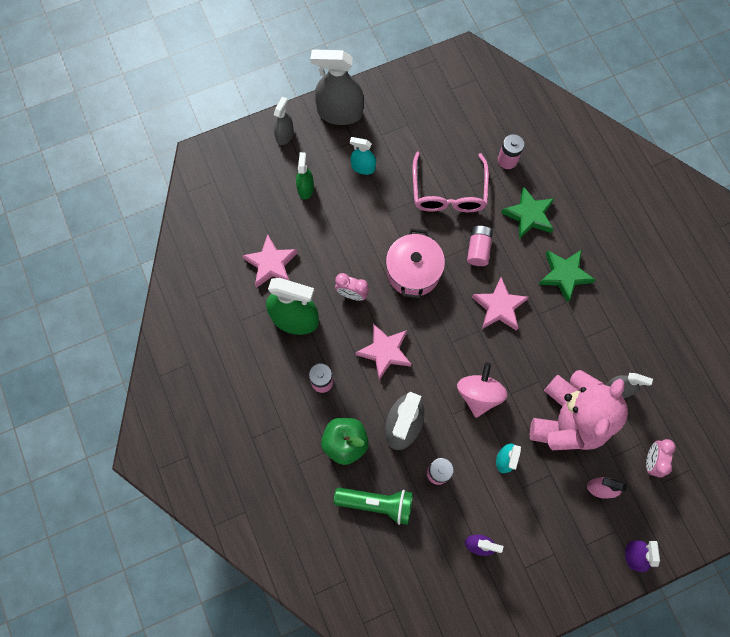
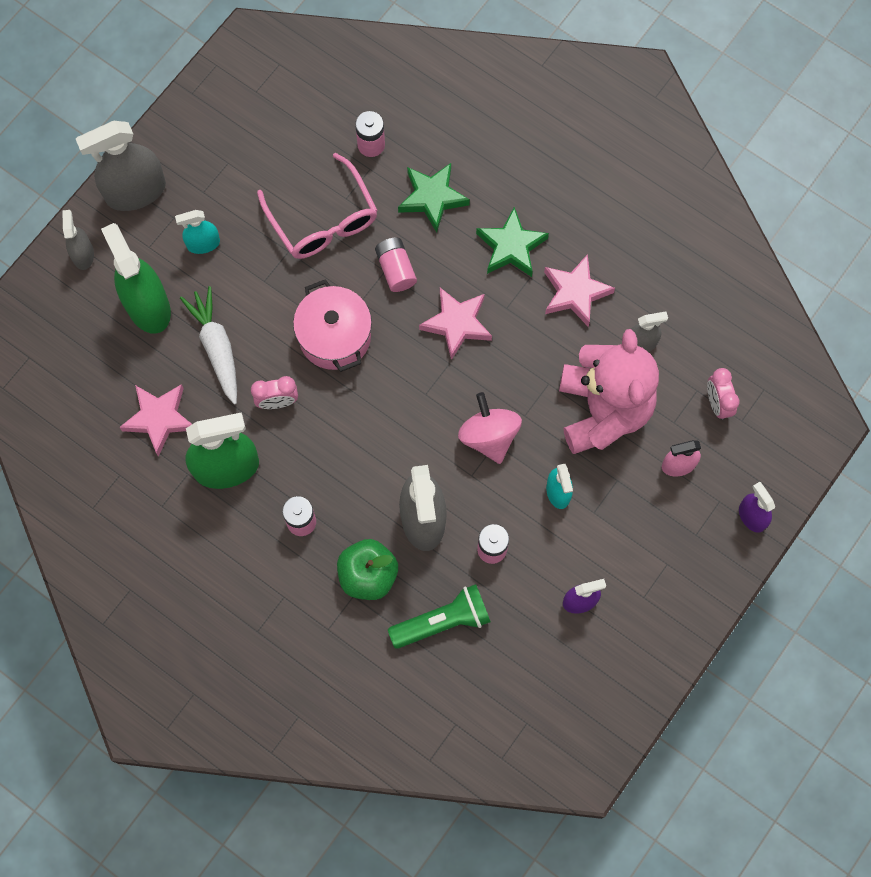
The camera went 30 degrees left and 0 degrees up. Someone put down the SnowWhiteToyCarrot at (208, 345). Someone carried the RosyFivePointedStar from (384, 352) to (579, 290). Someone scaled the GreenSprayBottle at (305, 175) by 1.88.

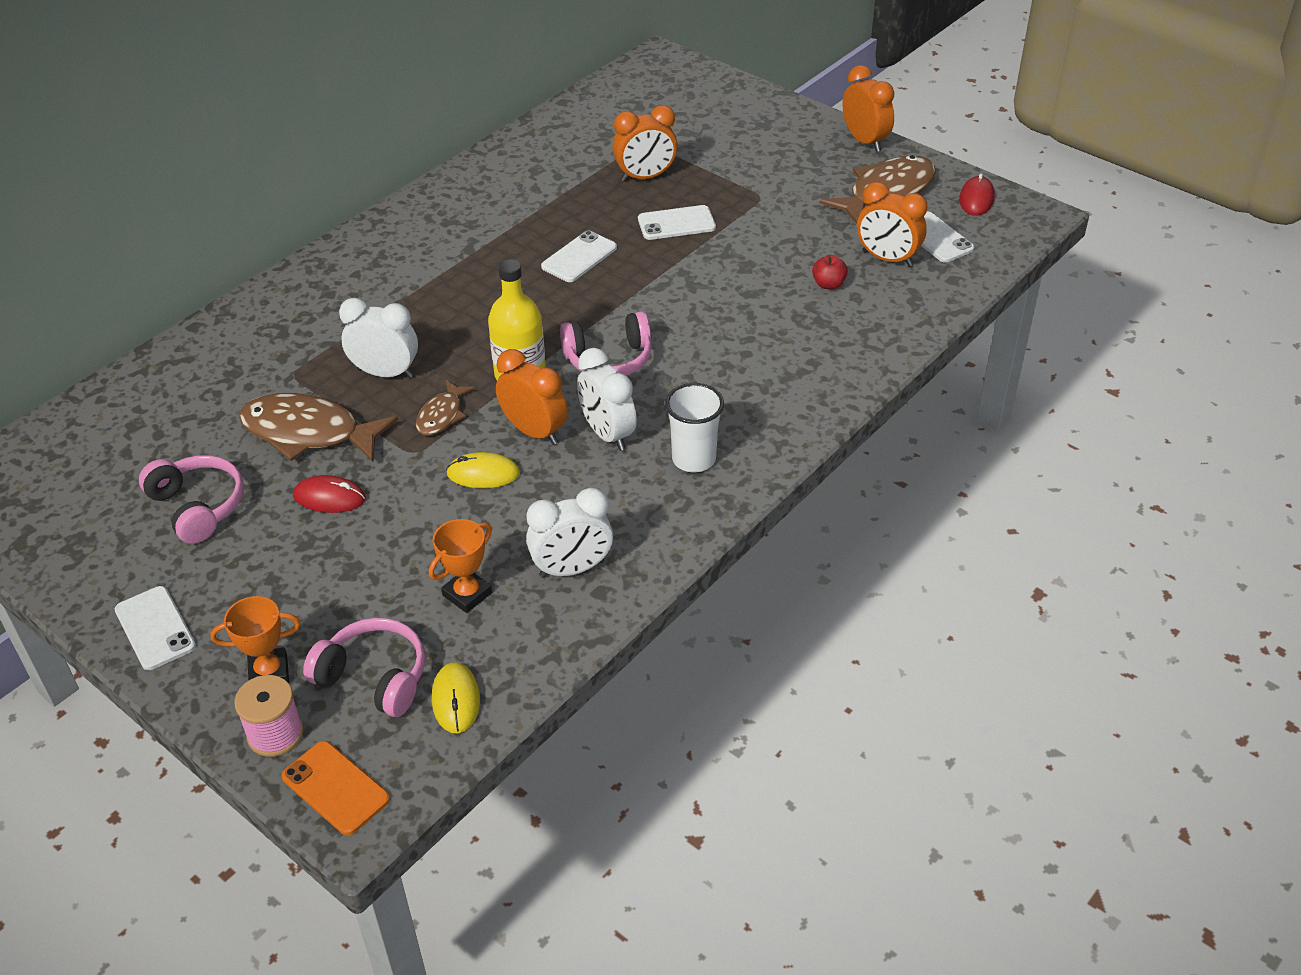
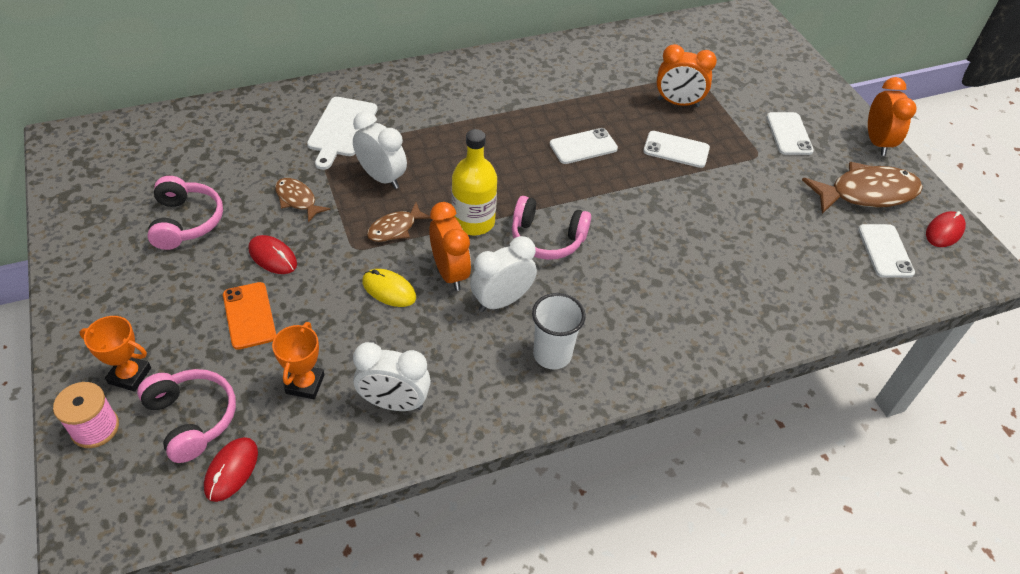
The camera went 25 degrees right and 5 degrees up. Someone took away the ScarletToyApple at (830, 272). Someone took away the OrangeColouredAlarmClock at (892, 224). Someone put down the SnowWhiteBreadBoard at (342, 133). Someone carried the SnowWhiteSmartphone from (155, 628) to (790, 133). Someone carried the OrangeColouredSmartphone from (336, 788) to (249, 316). Someone repainted the GoldenPcMouse at (456, 697), which became the ScarletPcMouse at (231, 469). Someone rotated the OrangeColouredPrizeCup at (460, 566) by 60 degrees counterclockwise. Someone rotated the SnowWhiteAlarmClock at (607, 399) by 60 degrees clockwise. Someone scaled the BrownFishFigure at (318, 427) by 0.53.

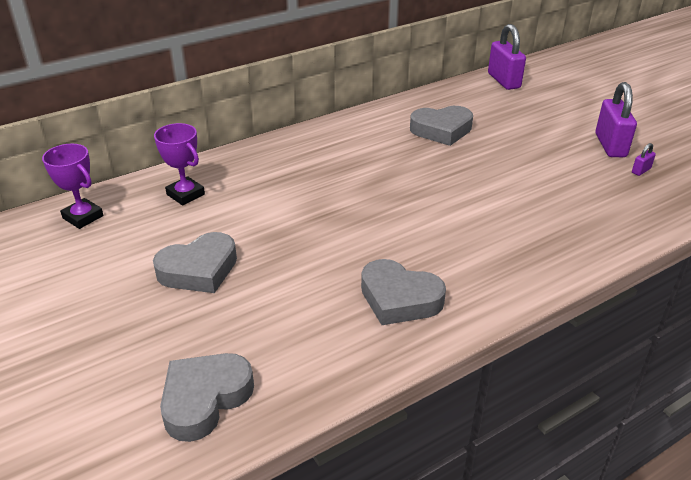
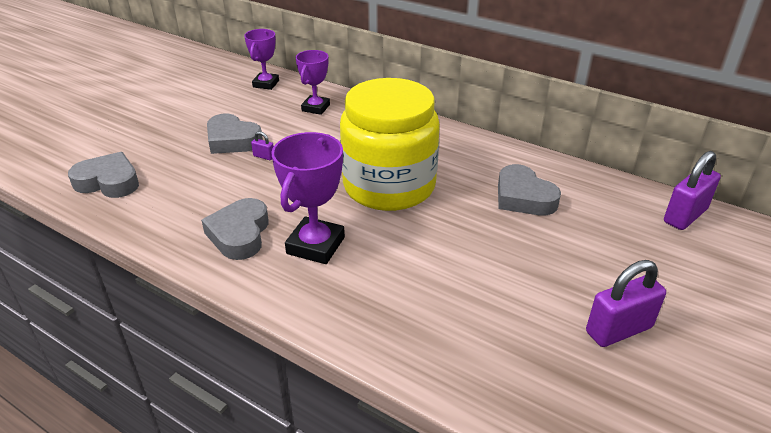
The camera went 65 degrees right and 0 degrees up. Someone put down the RoyalPurplePrizeCup at (308, 198). Someone put down the GoldenJar at (390, 144). Someone carried the RoyalPurpleLock from (644, 159) to (262, 145).

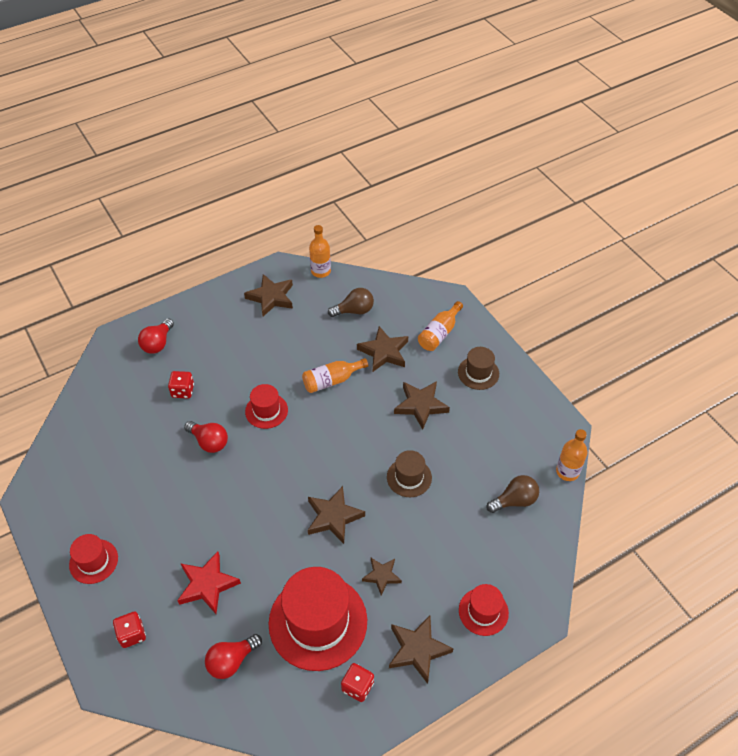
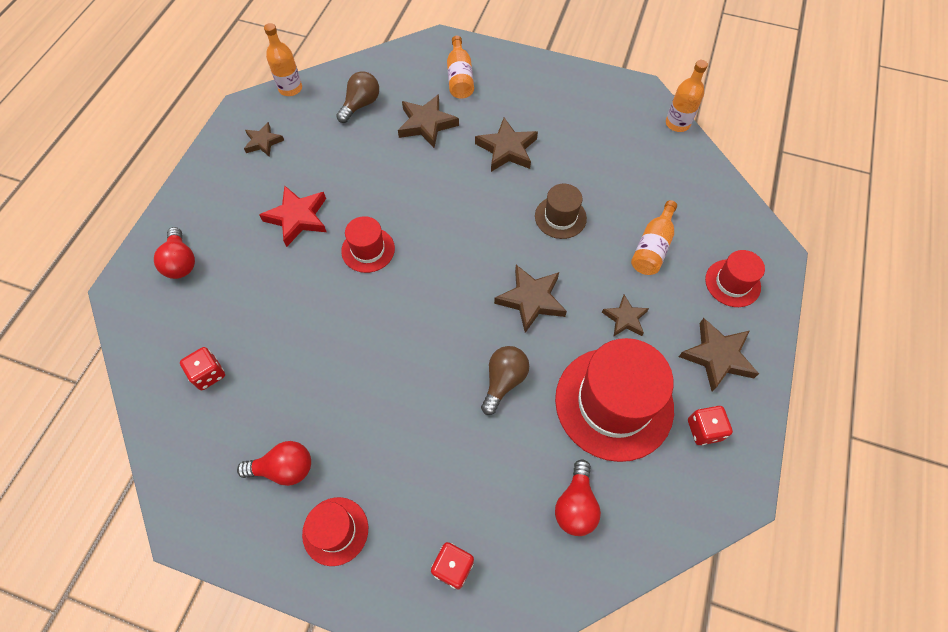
The camera went 40 degrees left and 10 degrees up. Someone took away the BrownTallHat at (478, 368). Someone carried the ScarletDie from (181, 385) to (202, 368). Someone carried the ScarletFivePointedStar from (209, 582) to (292, 216). Someone carried the ScarletLightBulb from (206, 437) to (274, 463). Someone carried the OrangeColouredFlask from (335, 375) to (654, 237). Someone carried the BrownLightBulb from (512, 494) to (505, 380). Someone scaled the BrownFivePointedStar at (268, 295) by 0.63.

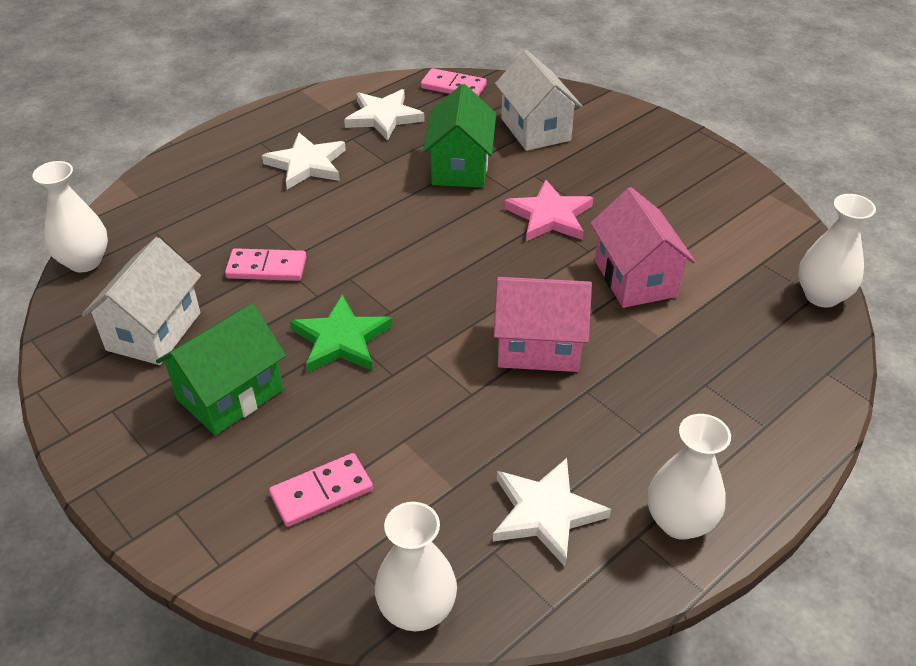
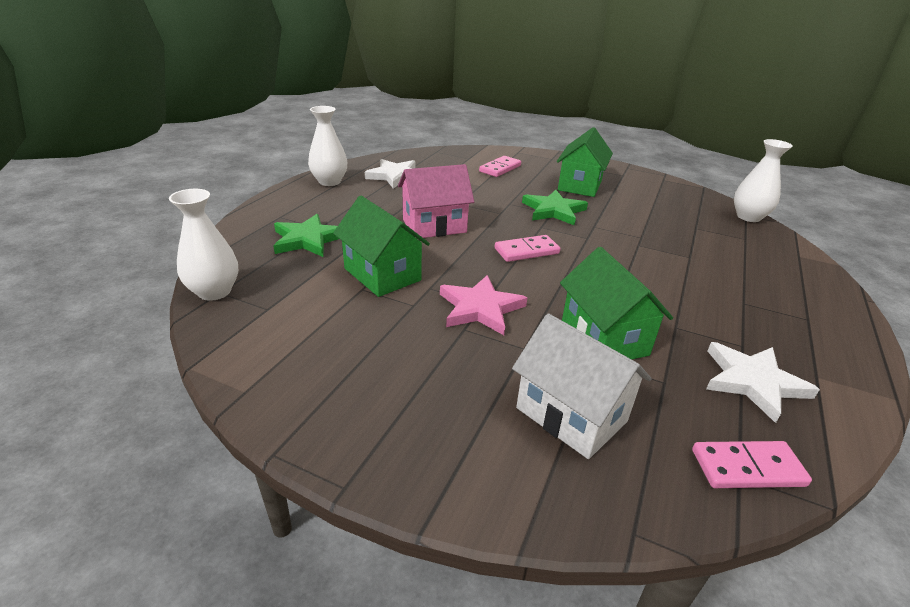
The camera went 155 degrees right and 10 degrees down. Someone took away the SnowWhiteHouse at (141, 301). Someone took away the SnowWhiteFivePointedStar at (304, 161). Someone took away the SnowWhiteFlowerVase at (416, 566). Someone put down the GreenFivePointedStar at (306, 235). Someone carried the RosyDominoTile from (265, 264) to (527, 248). Someone repainted the RosyHouse at (642, 247), which became the GreenHouse at (381, 246).

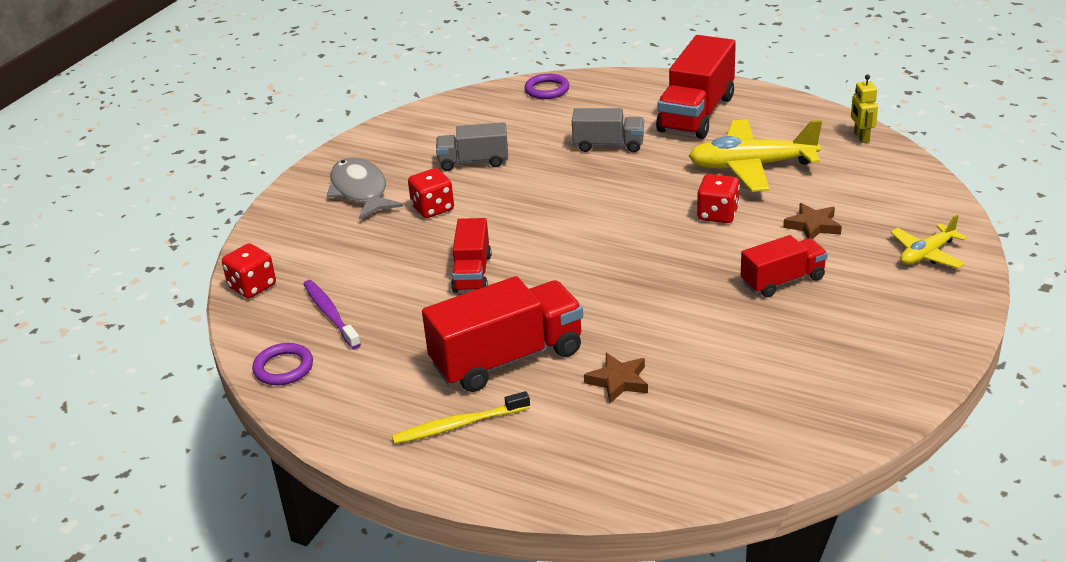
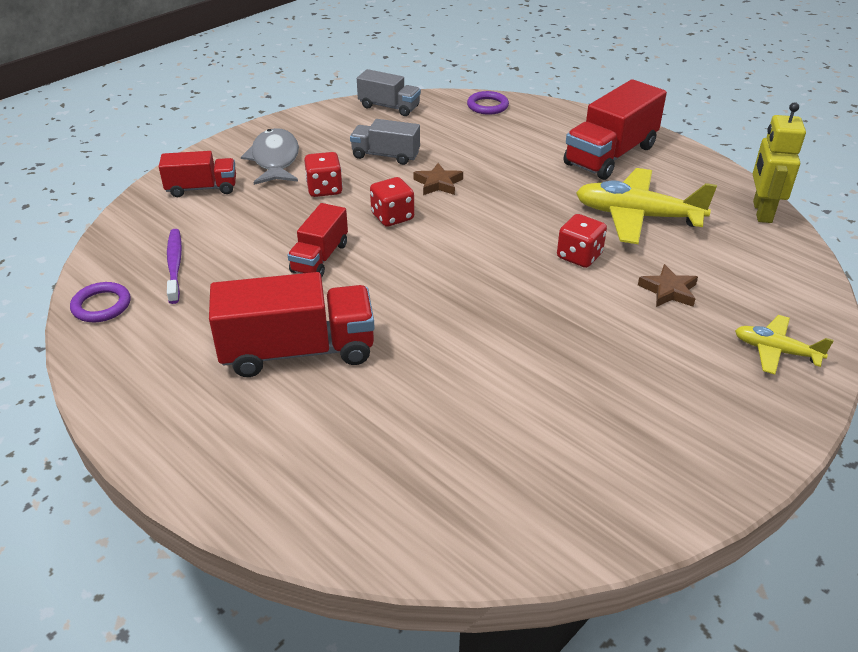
The camera went 15 degrees right and 5 degrees up. Someone took away the GoldenDentalBrush at (461, 417). Someone carried the ScarletDie from (249, 270) to (392, 202). Someone carried the GrayToyTruck from (608, 130) to (389, 92). Someone carried the BrownFivePointedStar from (616, 378) to (438, 179). Someone carried the ScarletToyTruck from (784, 266) to (197, 174). Someone rotated the GoldenAeroplane at (928, 241) by 45 degrees clockwise. Someone scaled the GoldenToyRobot at (864, 109) by 1.66.

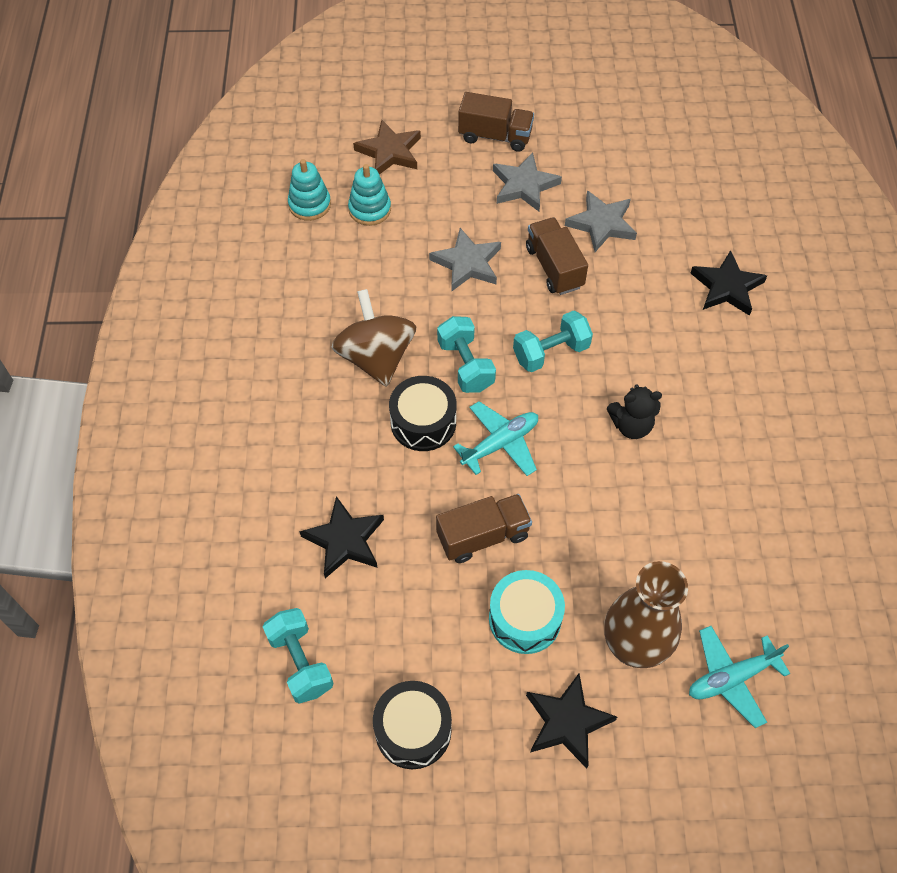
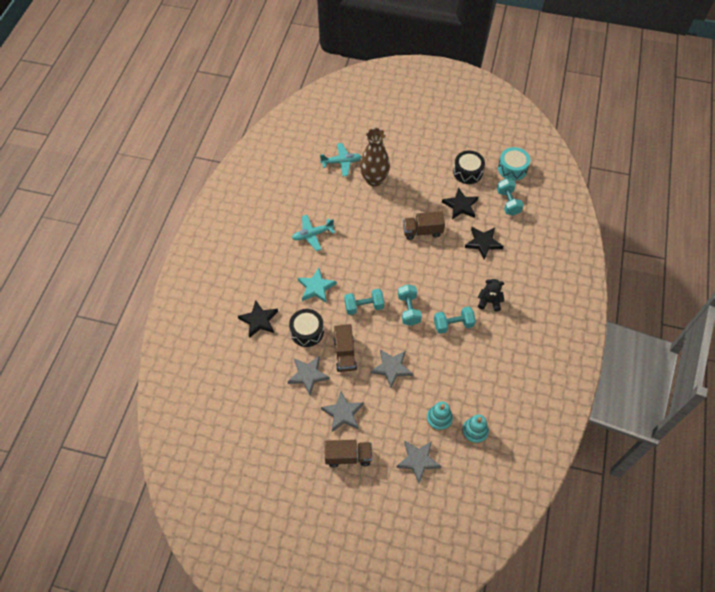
The camera went 165 degrees left and 0 degrees up. Someone put down the AquaFivePointedStar at (317, 285). Someone carried the JetBlackSnareDrum from (423, 413) to (306, 328). Someone carried the AquaAeroplane from (495, 438) to (313, 233). Someone carried the AquaSnareDrum from (527, 612) to (514, 164). Someone carried the JetBlackFivePointedStar from (571, 720) to (460, 203). Someone carried the JetBlackTeddy from (634, 412) to (491, 295). Someone swapped the BrownToyTop at (374, 338) for the AquaDumbbell at (455, 320). Someone repainted the BrownFivePointedStar at (387, 147), which became the GrayFivePointedStar at (418, 462). Someone rotated the BrownToyTruck at (496, 122) by 150 degrees clockwise.

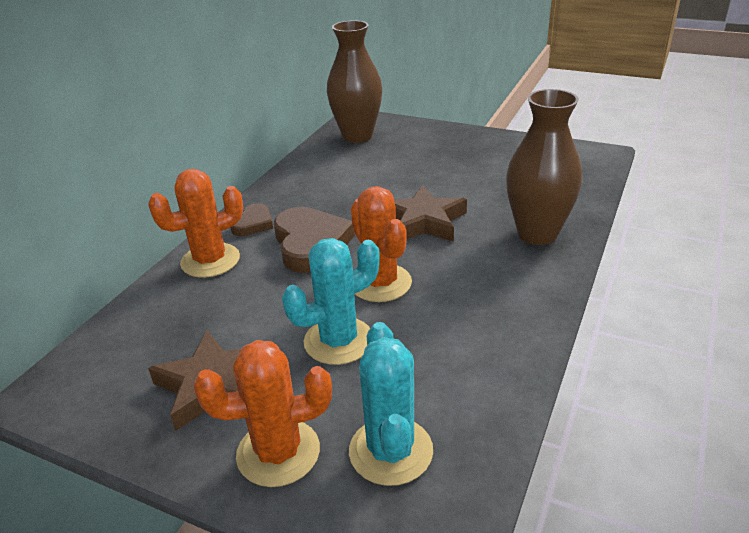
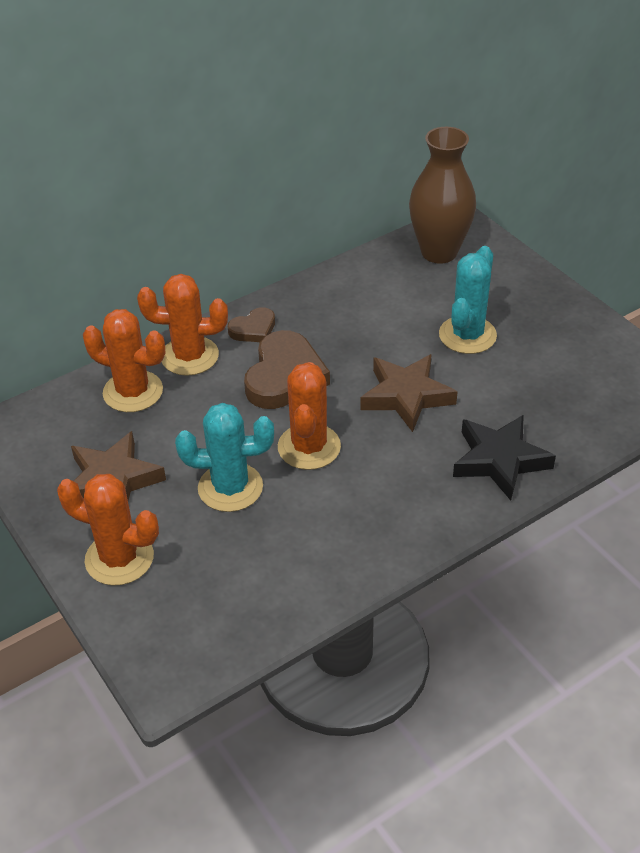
The camera went 30 degrees right and 10 degrees up. Someone put down the OrangeColouredPricklyPlant at (124, 360). Someone carried the AquaPricklyPlant from (391, 404) to (468, 300). Someone swapped the BrownFlowerVase at (544, 167) for the JetBlackFivePointedStar at (504, 457).

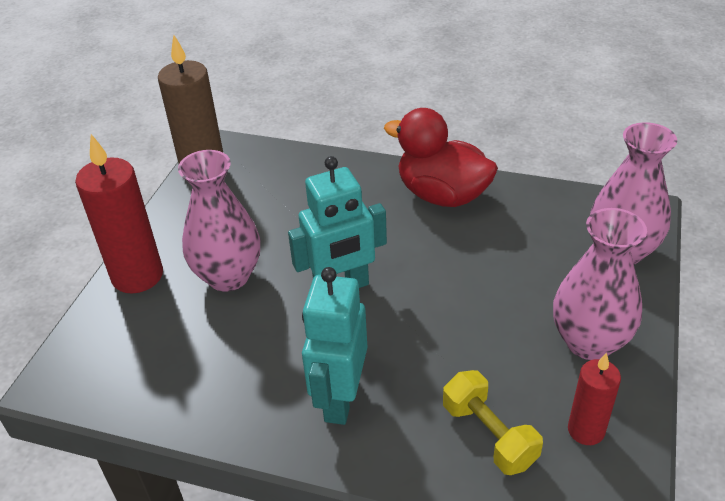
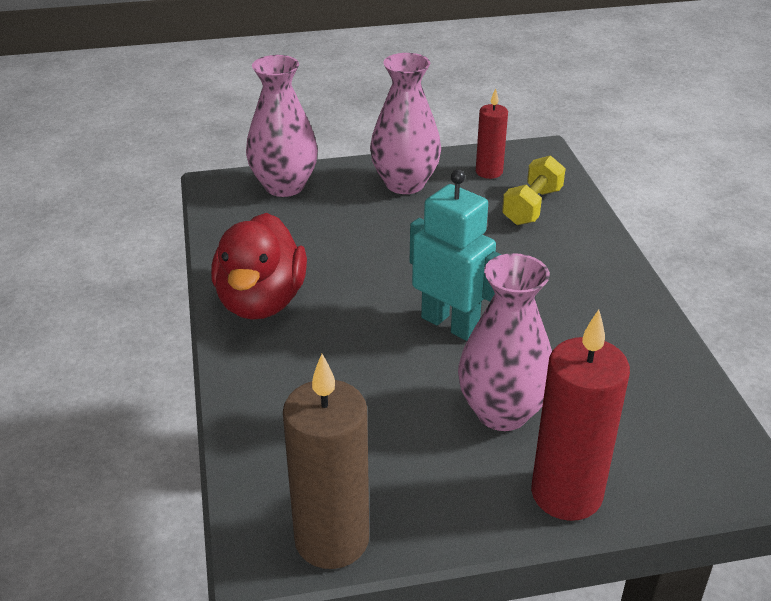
The camera went 120 degrees left and 5 degrees down. Someone took away the AquaToyRobot at (334, 346).

